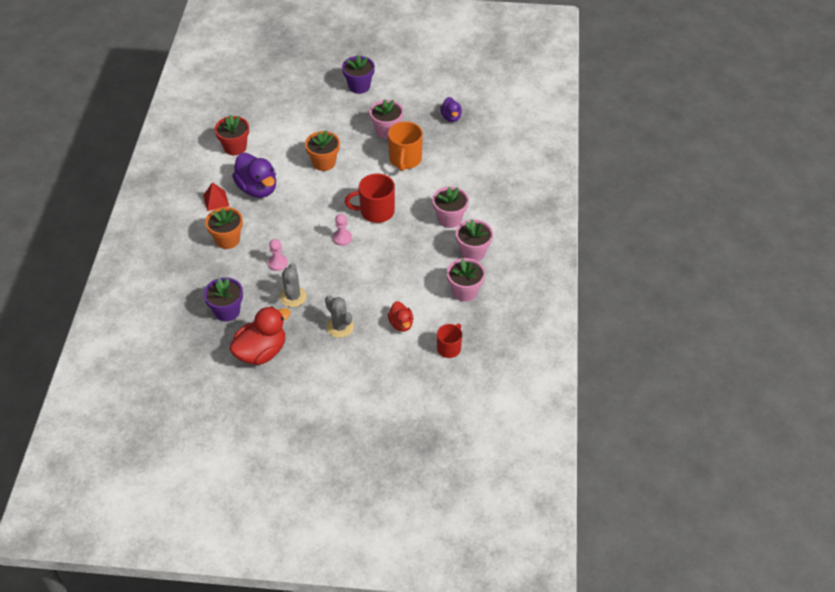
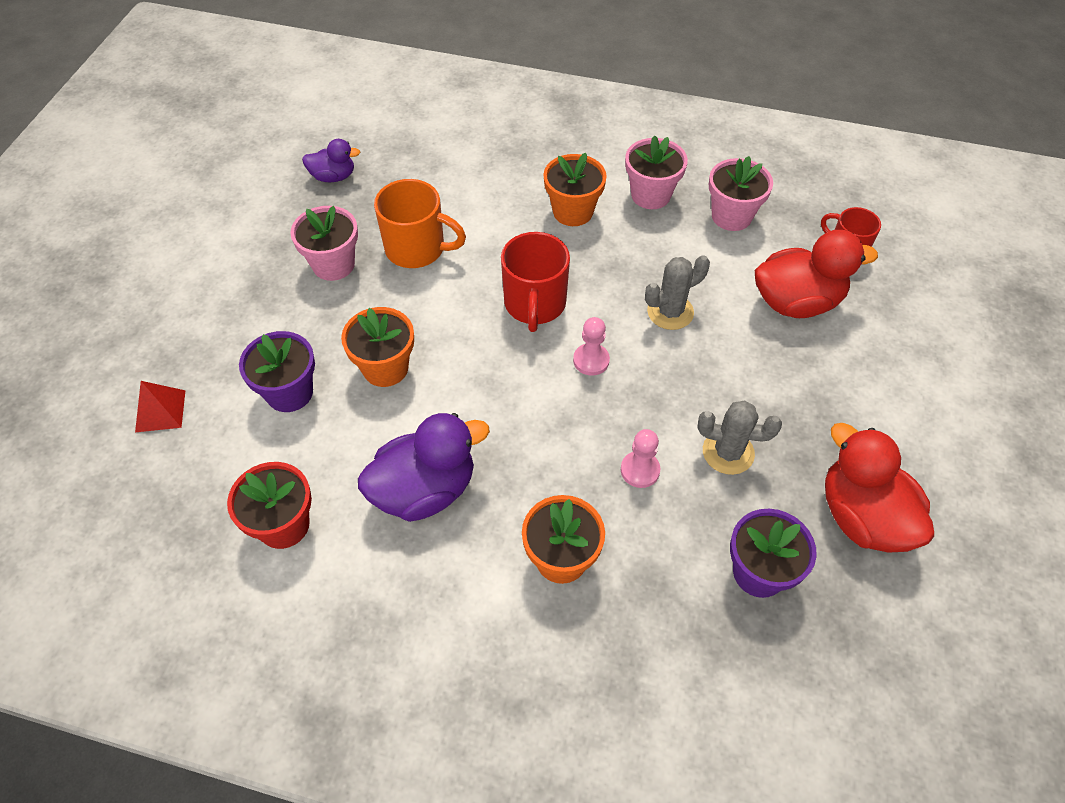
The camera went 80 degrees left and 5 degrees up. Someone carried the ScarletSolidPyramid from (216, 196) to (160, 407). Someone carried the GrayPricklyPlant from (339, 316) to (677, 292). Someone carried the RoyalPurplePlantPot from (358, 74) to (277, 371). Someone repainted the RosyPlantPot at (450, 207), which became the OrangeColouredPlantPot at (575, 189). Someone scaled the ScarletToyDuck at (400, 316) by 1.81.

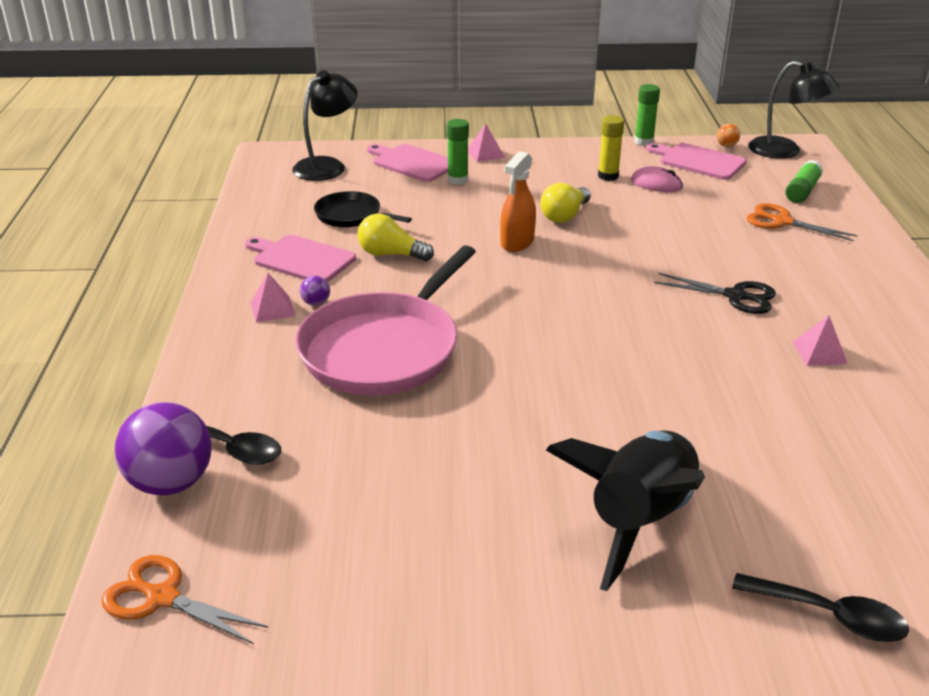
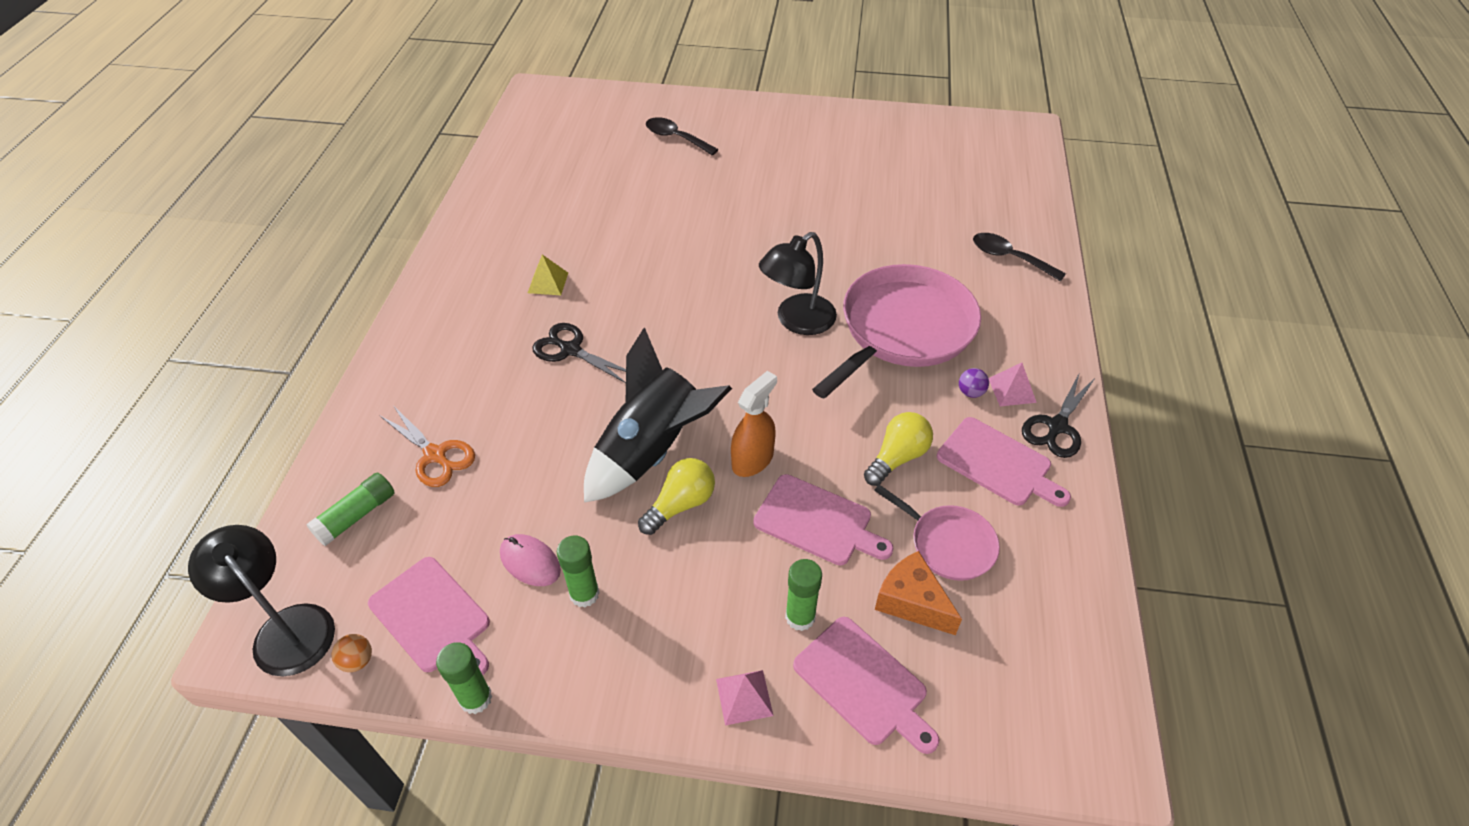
The camera went 170 degrees left and 15 degrees up. Someone took away the OrangeColouredScissors at (184, 599). Someone took away the RoyalPurpleBall at (163, 448). Someone put down the RosyBreadBoard at (823, 520). Someone put down the OrangeColouredCheeseWedge at (918, 593). Someone put down the JetBlackScissors at (1059, 415). Someone carried the JetBlackDeskLamp from (325, 125) to (798, 283). Someone carried the JetBlackSpaceship from (625, 510) to (658, 415). Someone repainted the JetBlackFryingPan at (363, 209), which became the RosyFryingPan at (937, 533). Someone repainted the GoldenGlueStick at (611, 148), which became the GreenGlueStick at (578, 571). Someone repainted the RosySolidPyramid at (820, 340), which became the GoldenSolidPyramid at (548, 274). Someone rotated the GoldenLightBulb at (396, 237) by 75 degrees counterclockwise.

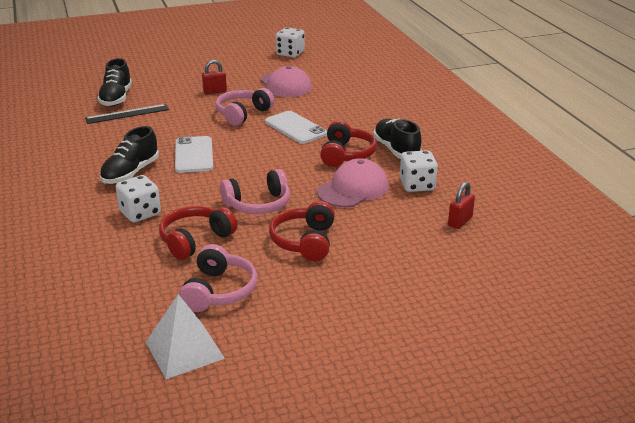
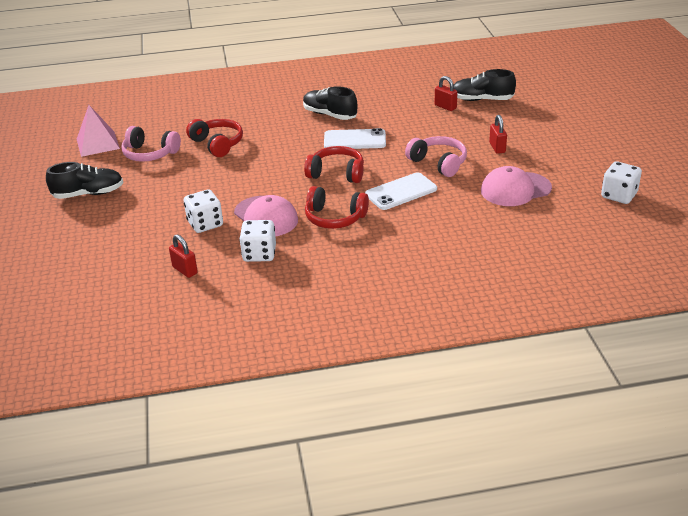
The camera went 100 degrees right and 5 degrees up. Someone took away the RosyHeadset at (255, 191). Someone carried the SnowWhiteDie from (138, 198) to (203, 211). Someone carried the ScarletHeadset from (302, 231) to (334, 164). Someone carried the JetBlackSneaker from (397, 139) to (85, 180). Someone swapped the JetBlackMeasuringStick at (127, 114) for the ScarletLock at (446, 93). Someone repainted the SnowWhiteSolidPyramid at (185, 336), which became the RosySolidPyramid at (98, 131).

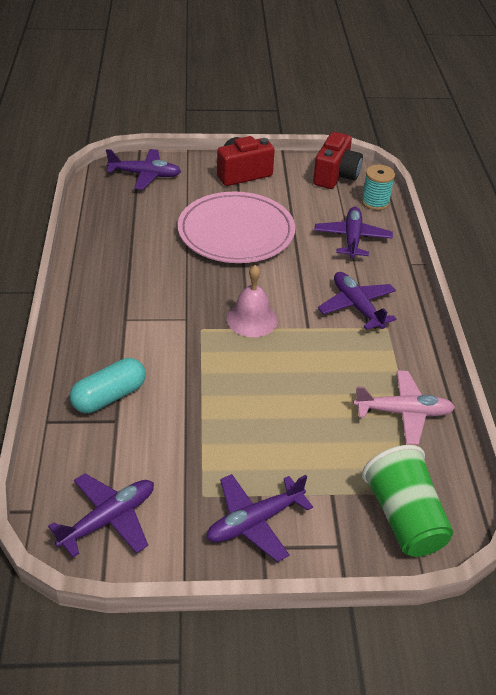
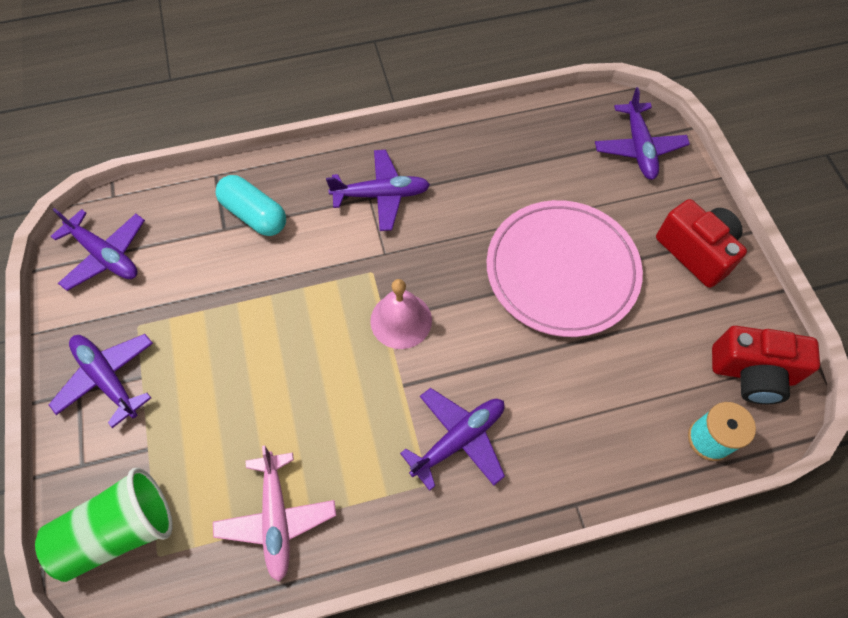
The camera went 80 degrees right and 20 degrees up. Someone carried the RoyalPurpleAeroplane from (353, 232) to (378, 190).

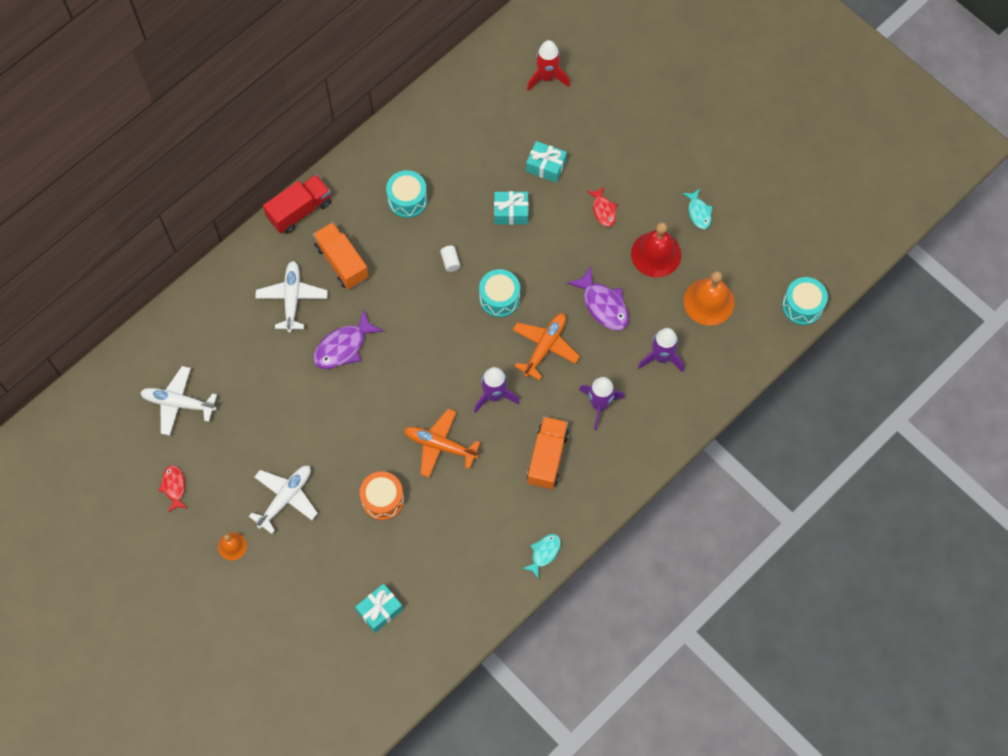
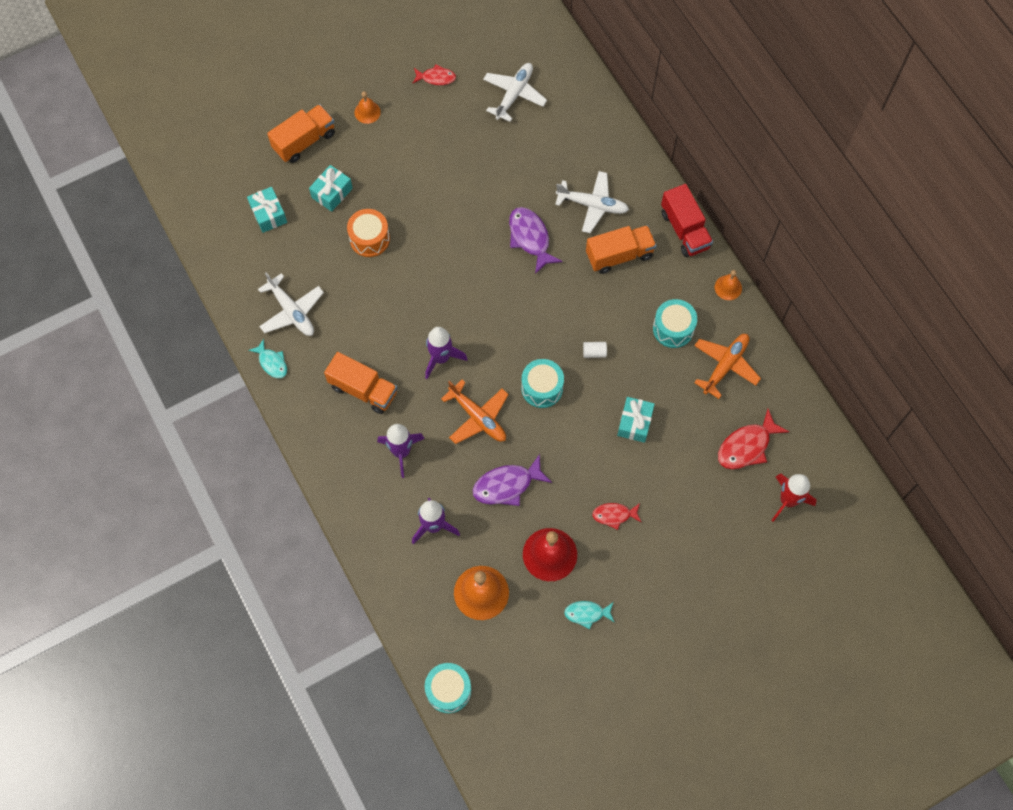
The camera went 105 degrees right and 0 degrees up. Someone put down the OrangeColouredToyTruck at (301, 133). Someone put down the OrangeColouredHandBell at (728, 285). Someone put down the ScarletFishFigure at (753, 439). Someone carried the SnowWhiteAeroplane from (283, 500) to (291, 304). Someone carried the OrangeColouredAeroplane from (442, 443) to (727, 366). Someone carried the AquaGift from (546, 162) to (331, 188).

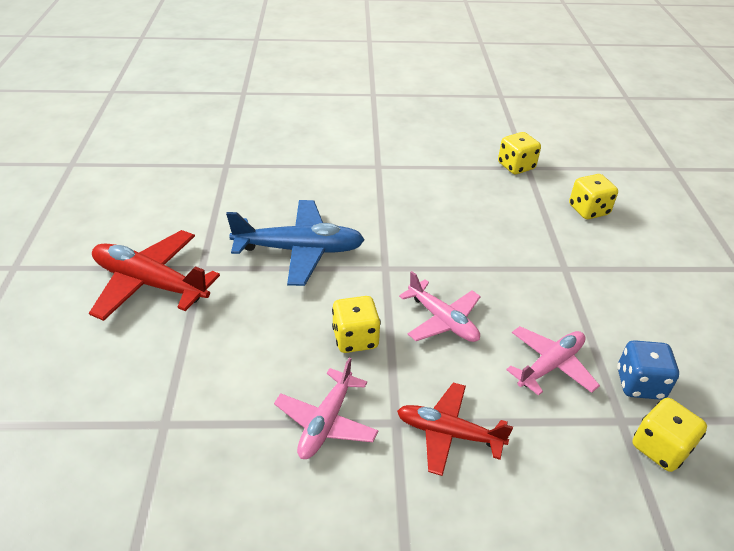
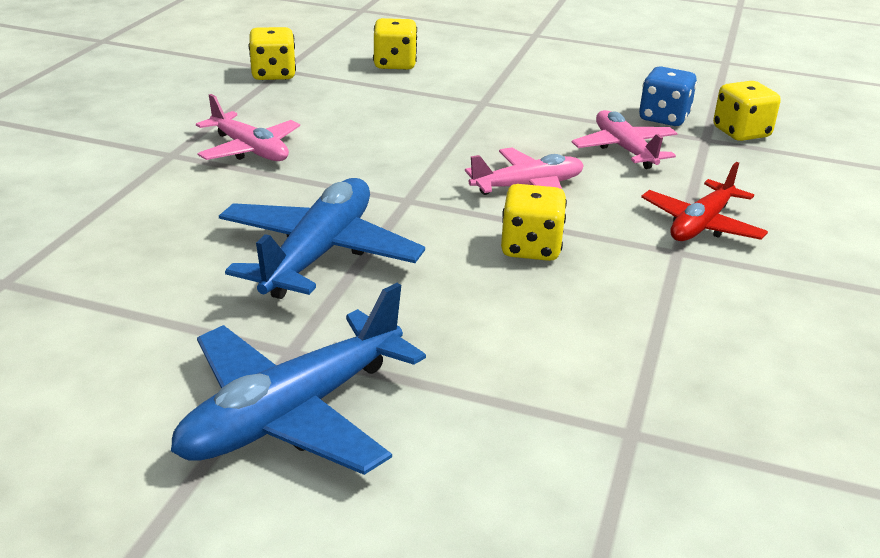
The camera went 70 degrees left and 10 degrees down. Someone carried the RosyAeroplane from (326, 408) to (248, 127). Someone repainted the ScarletAeroplane at (154, 275), which became the CobaltAeroplane at (298, 379).

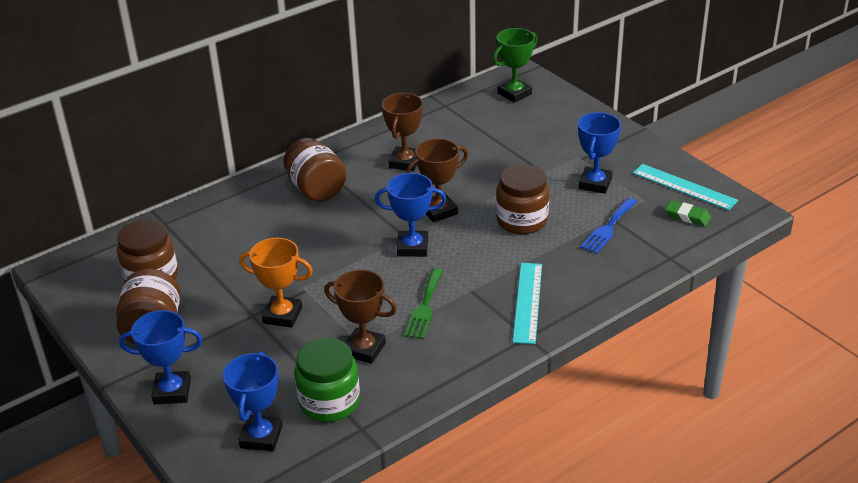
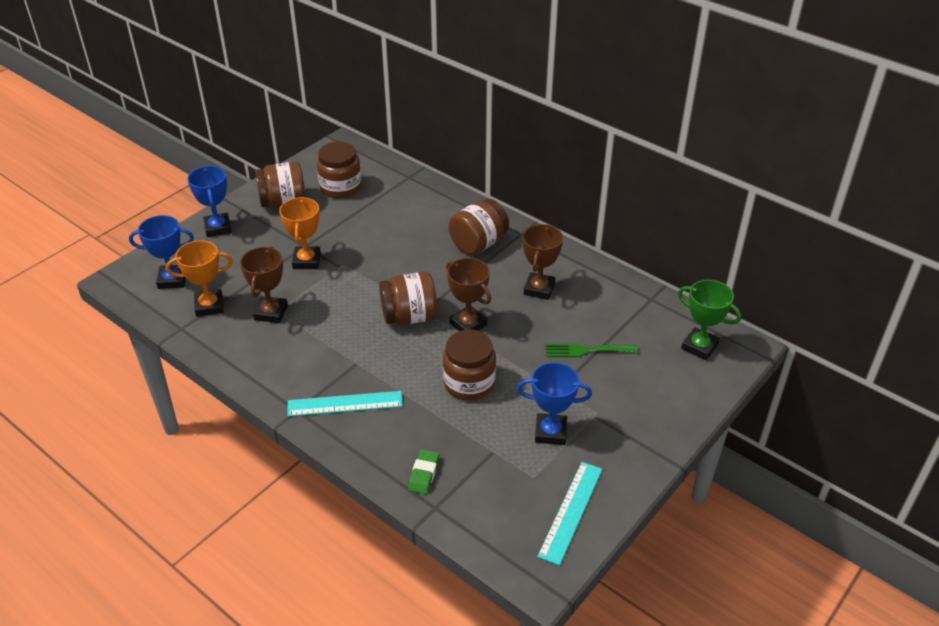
The camera went 75 degrees right and 5 degrees up. Someone took away the CobaltDinnerFork at (608, 226). Someone carried the GreenDinnerFork from (423, 303) to (591, 350). Someone carried the GreenGumEraser from (688, 213) to (423, 471). Someone swapped the GreenJar at (327, 380) for the OrangeColouredPrizeCup at (199, 278). Someone swapped the CobaltPrizeCup at (411, 215) for the BrownJar at (408, 298). Someone rotated the BrownPrizeCup at (402, 132) by 75 degrees counterclockwise.

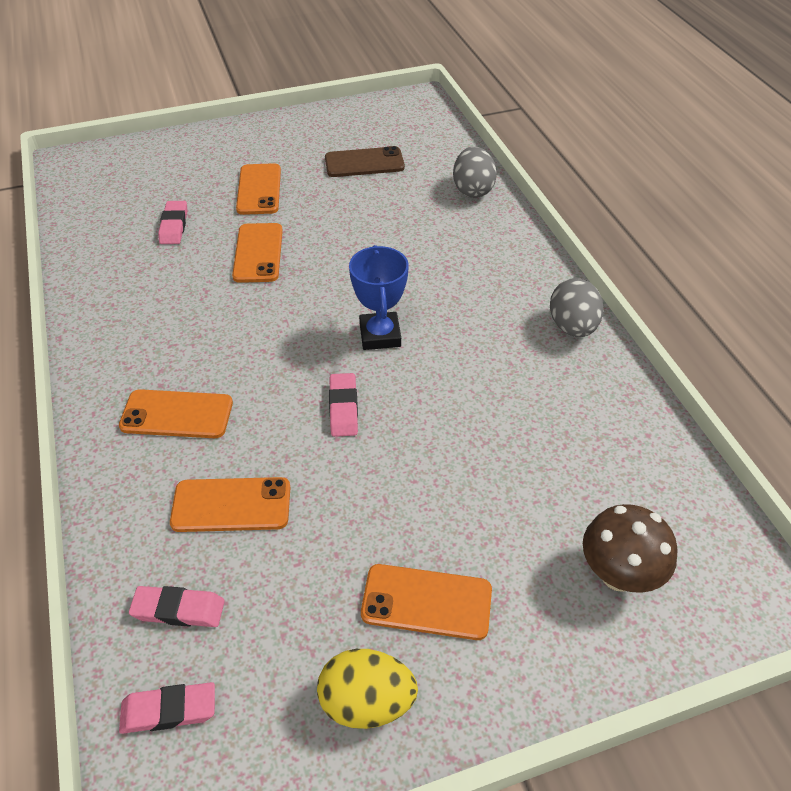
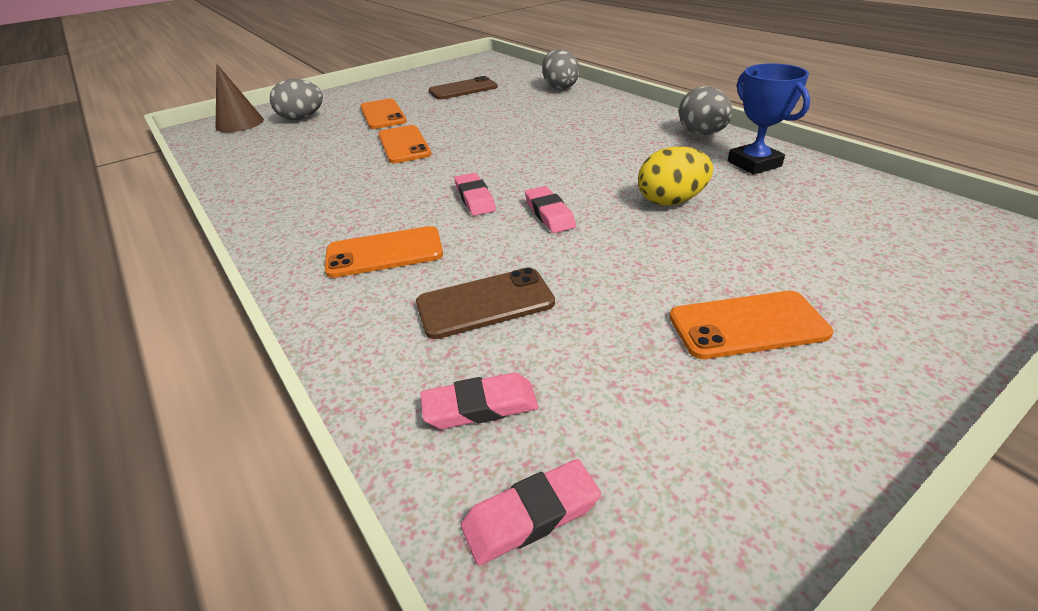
The camera went 15 degrees left and 10 degrees down. Someone took away the BrownToadstool at (630, 548). Someone put down the BrownSolidCone at (240, 98). Someone put down the GrayToyEgg at (296, 99). Someone carried the RosyGumEraser from (172, 222) to (475, 194). Someone carried the GoldenToyEgg from (367, 689) to (675, 176). Someone carried the CobaltPrizeCup from (379, 297) to (769, 119). Someone repainted the OrangeColouredSmartphone at (230, 504), which became the BrownSmartphone at (485, 303).

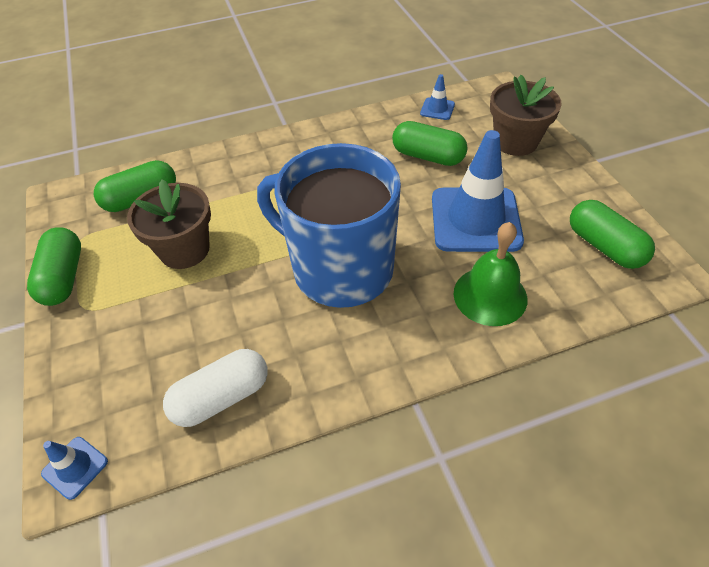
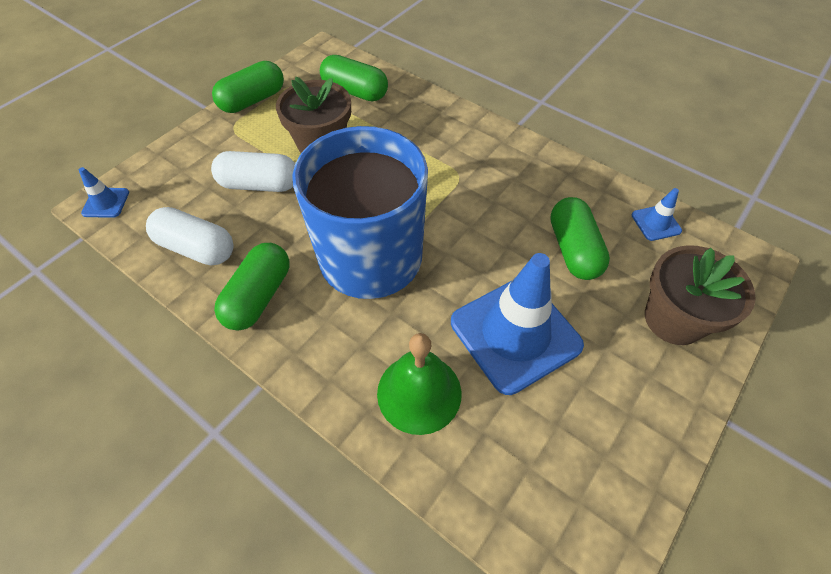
The camera went 55 degrees right and 5 degrees up. Someone put down the SnowWhitePillShape at (253, 171). Someone carried the GreenPillShape from (612, 234) to (252, 287).

